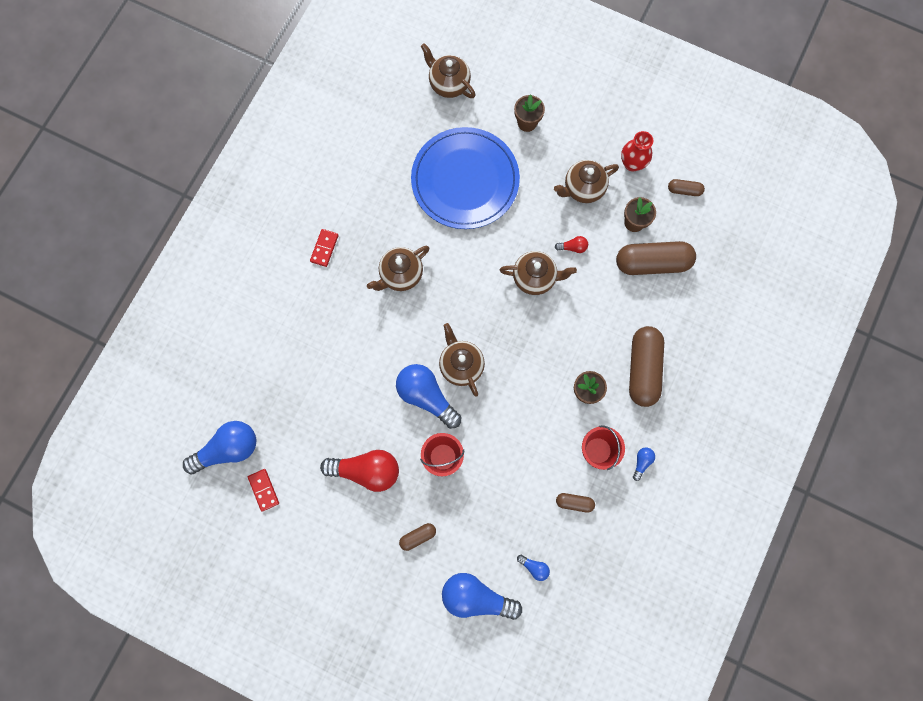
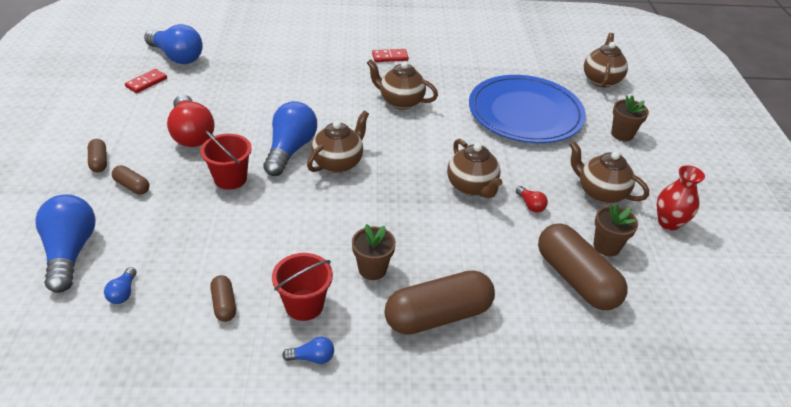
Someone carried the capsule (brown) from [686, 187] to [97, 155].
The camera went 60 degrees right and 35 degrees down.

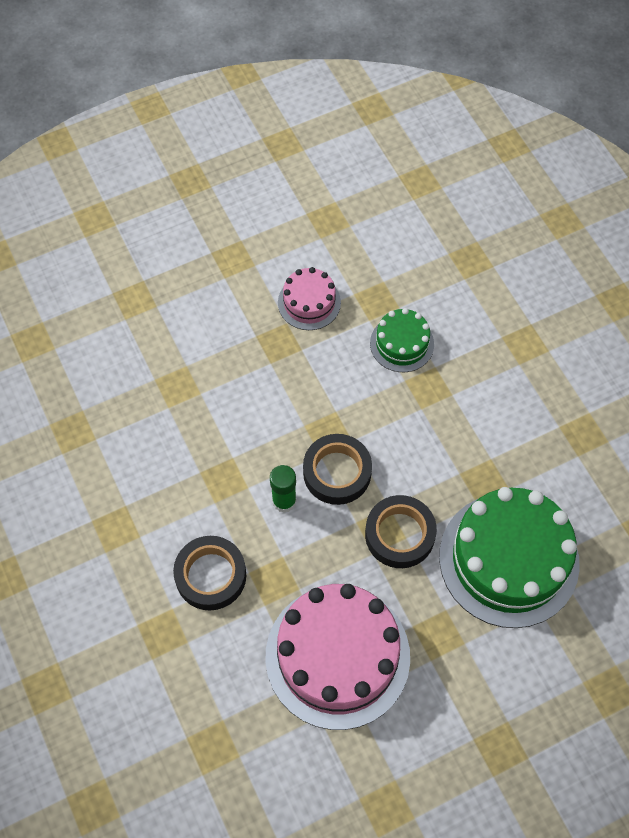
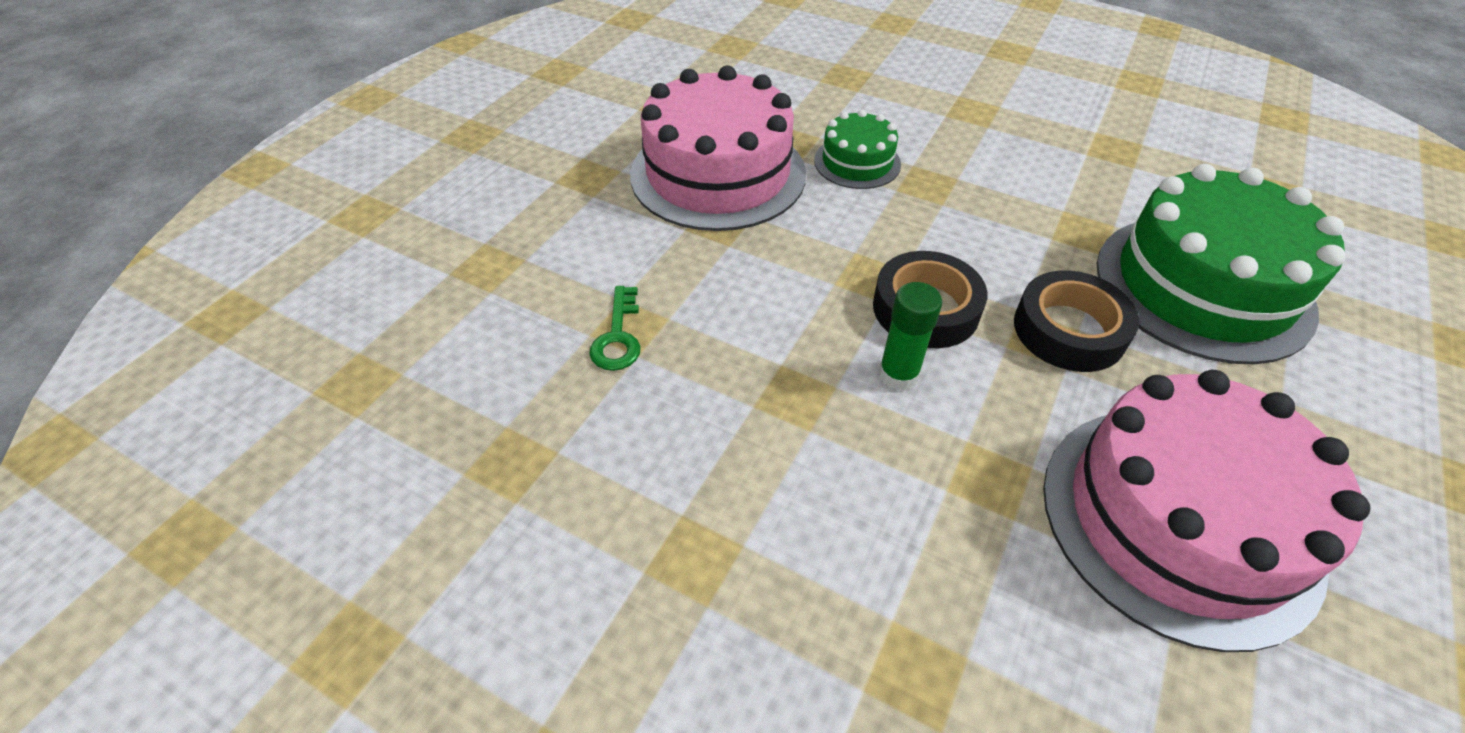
Someone put down the key (green) at [615, 328].
Someone scaled the cake (pink) at [309, 298] by 2.00.
Someone took away the tape (black) at [209, 573].
The camera went 35 degrees left and 15 degrees down.

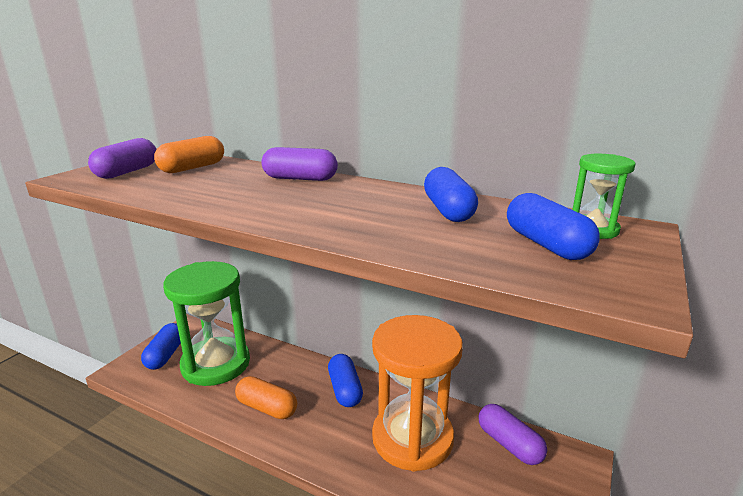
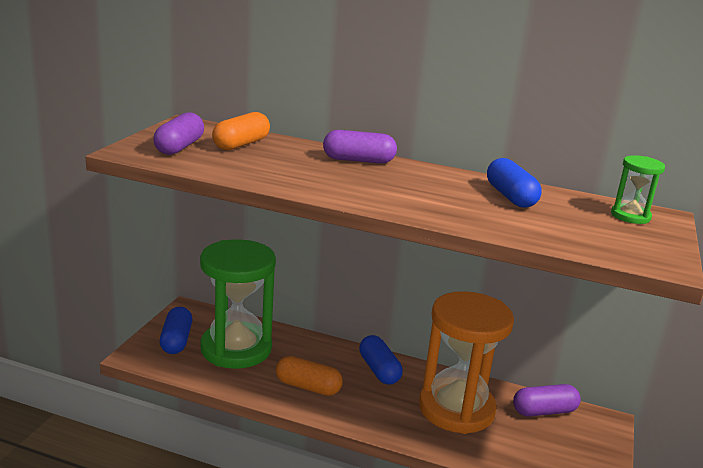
Someone rotated the capsule (purple) at [513, 434] by 60 degrees counterclockwise.
Someone took away the capsule (blue) at [553, 226].
The camera went 10 degrees left and 0 degrees up.

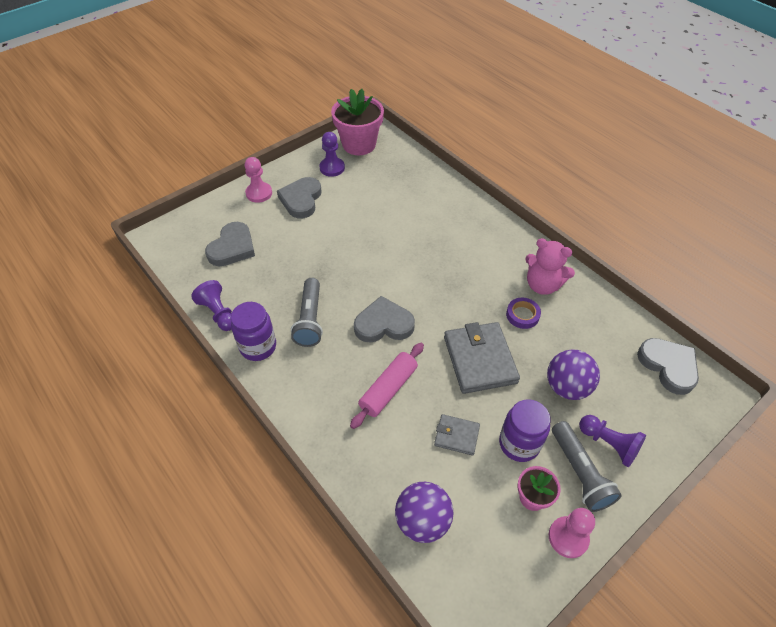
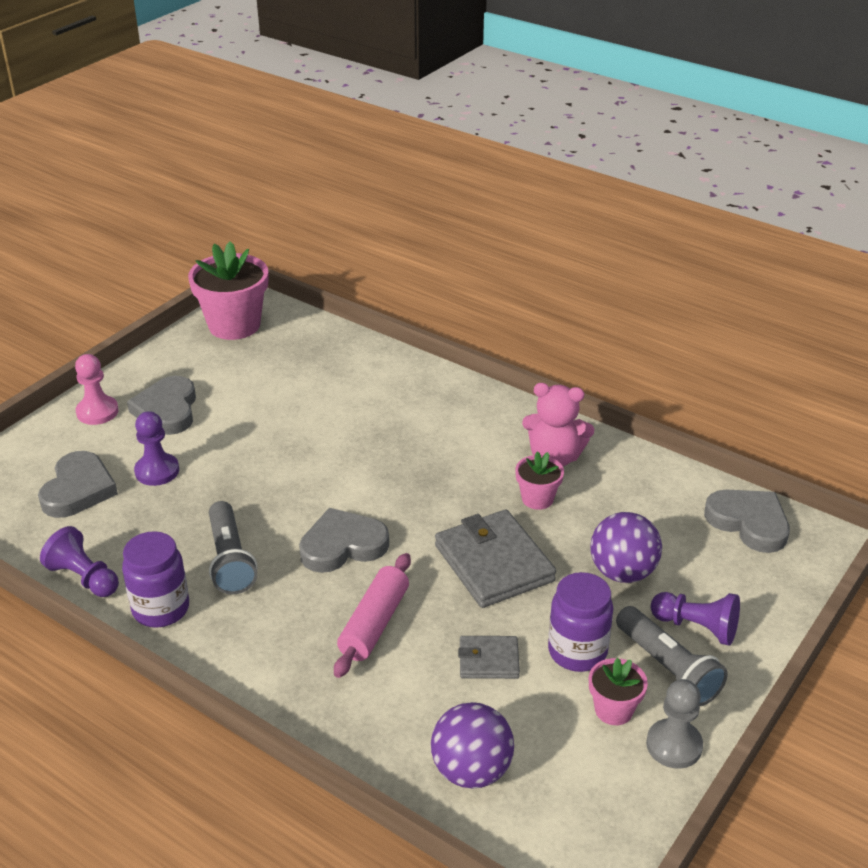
Someone carried the pawn (purple) from [332, 154] to [156, 448].
Someone swapped the tape (purple) at [523, 313] for the flower pot (pink) at [539, 480].
Someone repainted the pawn (pink) at [572, 533], which became the pawn (grey) at [674, 724].
The camera went 15 degrees left and 15 degrees down.

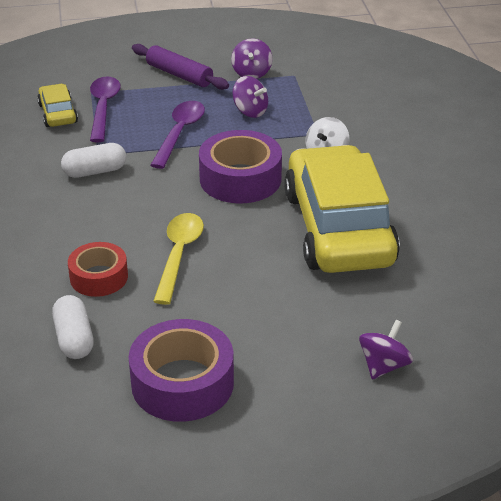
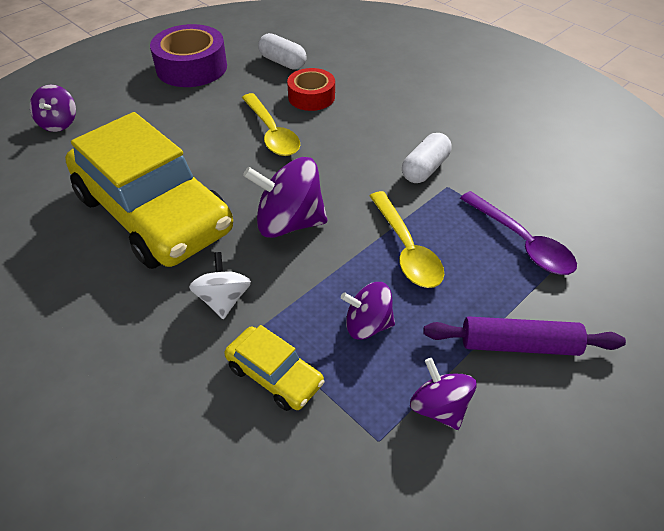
Someone carried the car (yellow) from [57, 105] to [274, 368].
Someone swapped the tape (purple) at [240, 166] for the spinning top (purple) at [285, 197].
Someone repainted the spoon (purple) at [177, 135], which became the spoon (yellow) at [407, 239].
The camera went 145 degrees right and 10 degrees up.

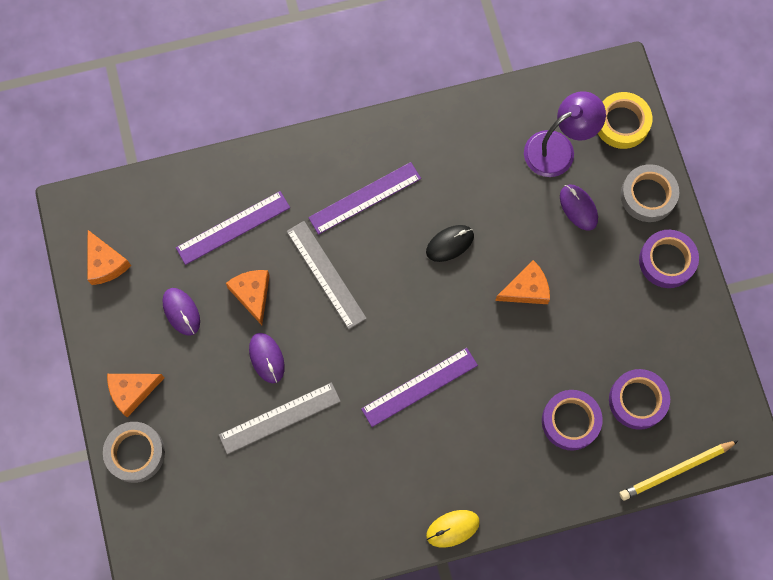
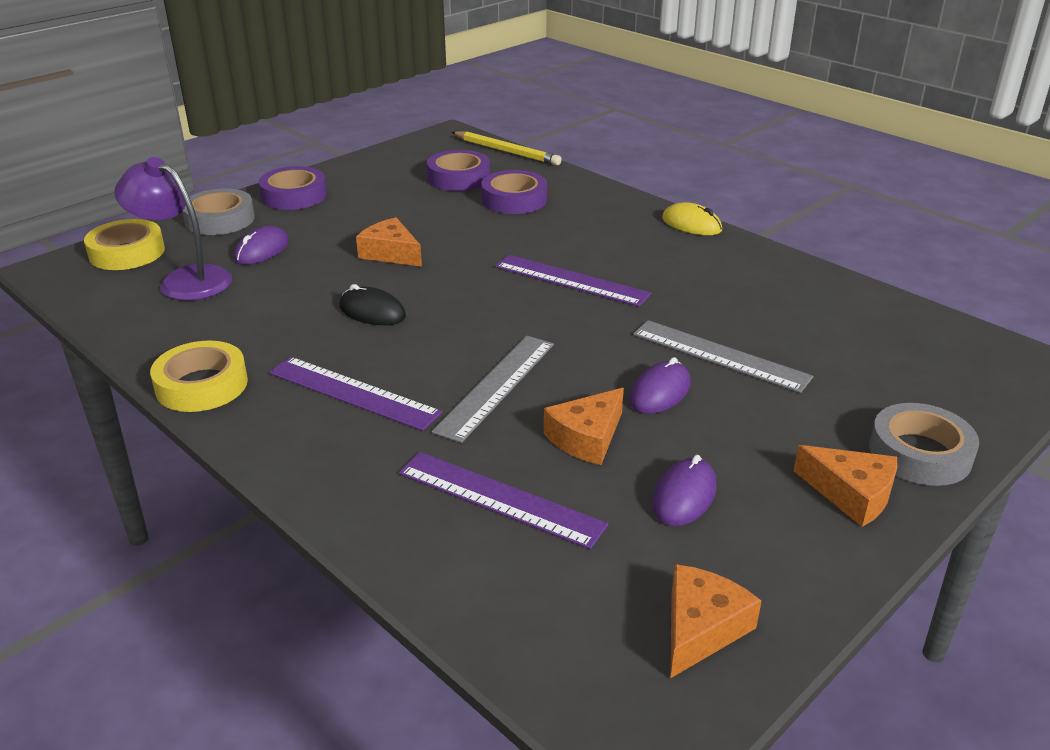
Someone put down the tape (yellow) at [199, 376].
The camera went 120 degrees left and 40 degrees down.

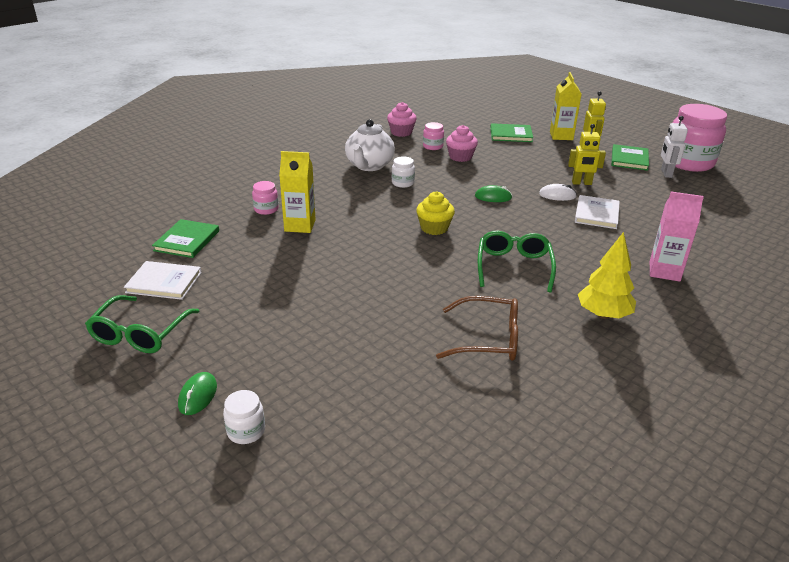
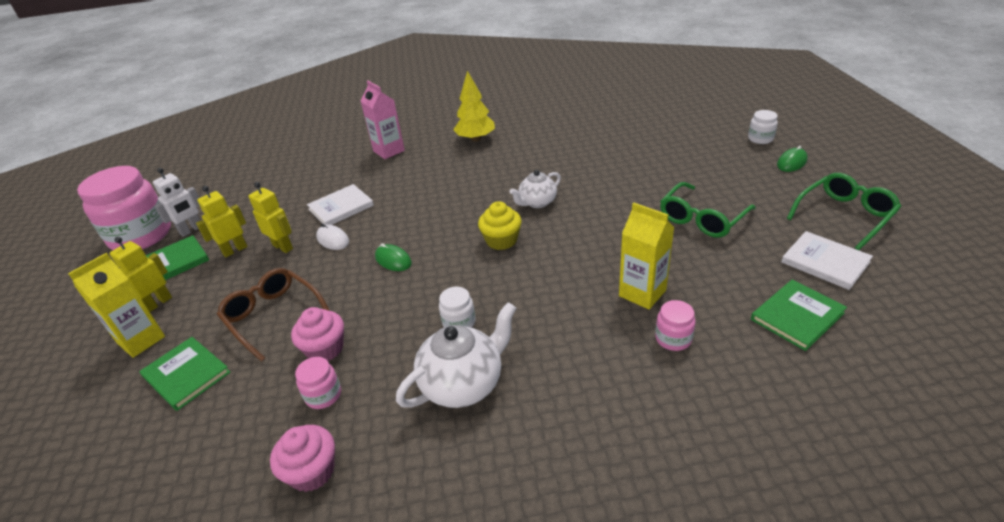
Someone put down the robot (yellow) at [221, 221].
Someone carried the glasses (brown) from [477, 328] to [273, 315].
Someone put down the teapot (white) at [535, 189].
Someone carried the glasses (green) from [517, 261] to [708, 210].
The camera went 140 degrees left and 5 degrees up.

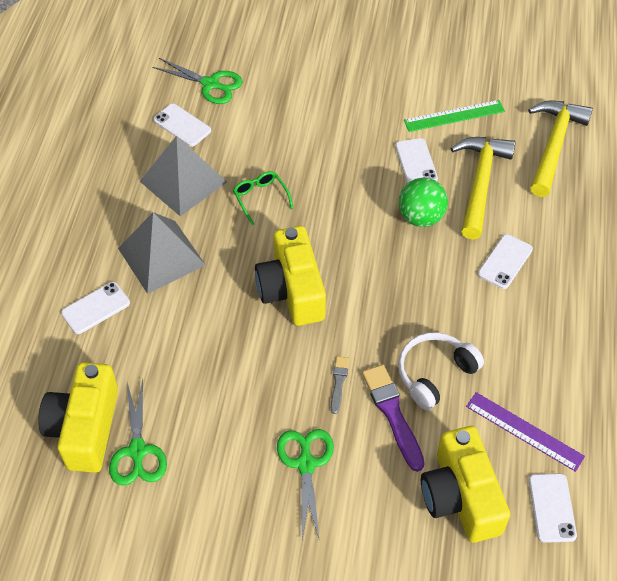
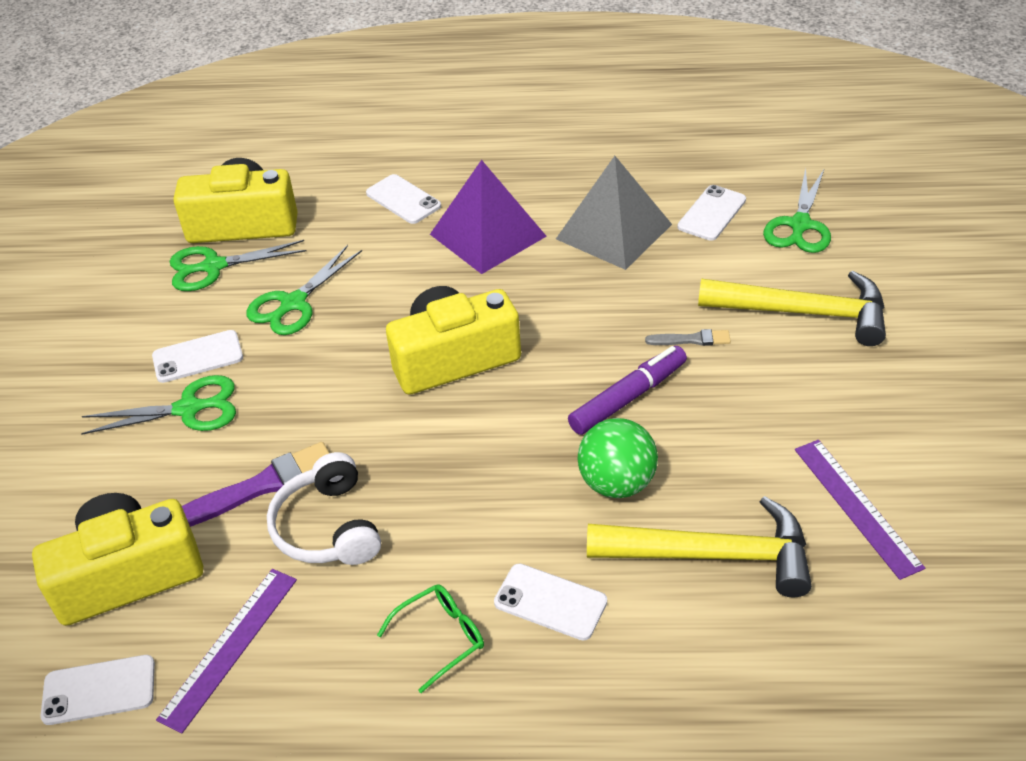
Someone carried the phone (white) from [416, 160] to [197, 356].
Someone put down the scissors (green) at [304, 290].
Someone rotated the headphones (white) at [441, 371] by 150 degrees counterclockwise.
Someone carried the glasses (green) from [263, 198] to [430, 638].
Someone repainted the pyramid (grey) at [162, 253], which became the pyramid (purple) at [488, 217].
Someone put down the marker (purple) at [627, 390].
Someone carried the brush (grey) from [340, 385] to [688, 337].
Someone carried the hammer (yellow) from [560, 148] to [792, 308].
Someone repainted the ruler (green) at [454, 116], which became the ruler (purple) at [860, 510].
The camera went 85 degrees right and 10 degrees down.

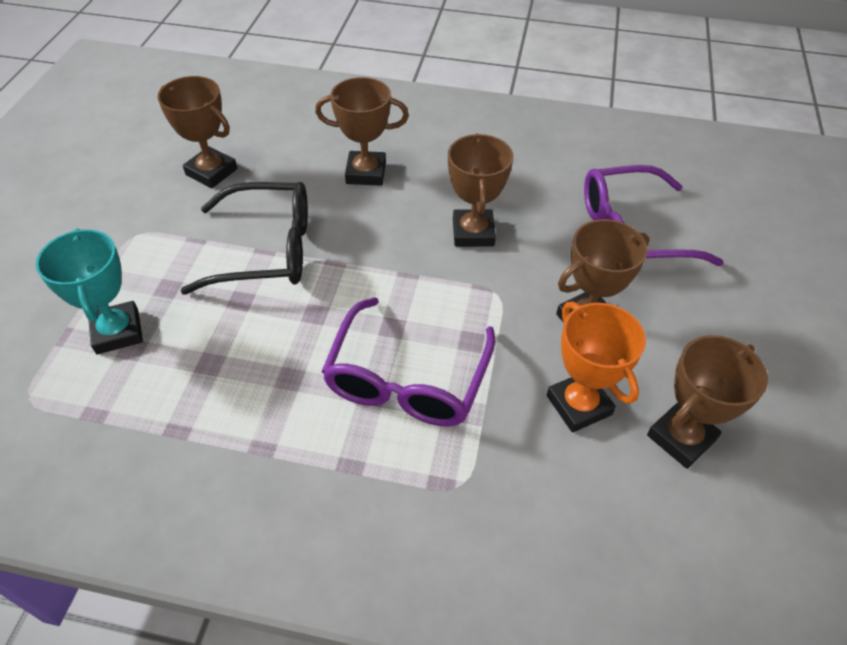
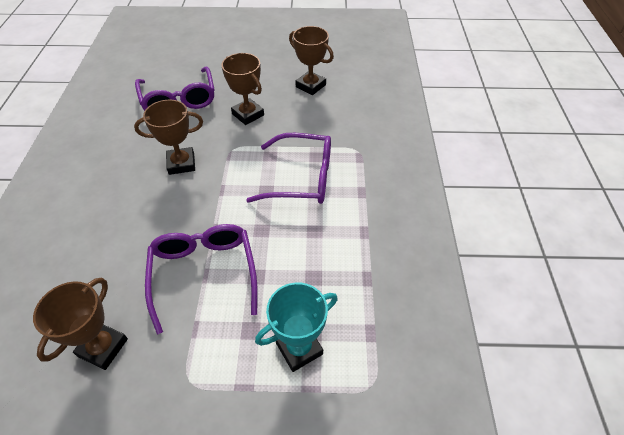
Someone repainted the glasses (black) at [244, 238], which became the glasses (purple) at [201, 279].
Someone took away the trophy (brown) at [362, 131].
Someone took away the trophy (orange) at [596, 367].
The camera went 100 degrees left and 0 degrees up.

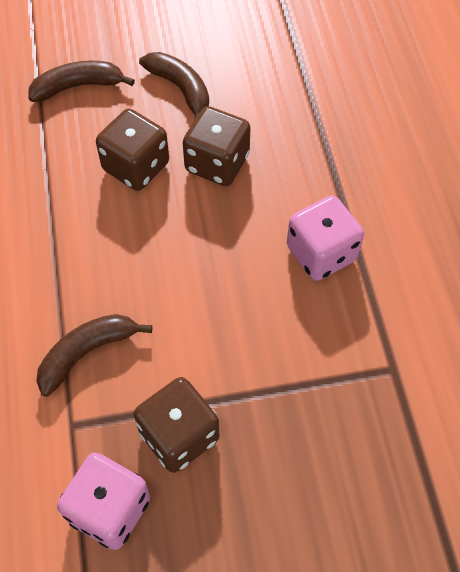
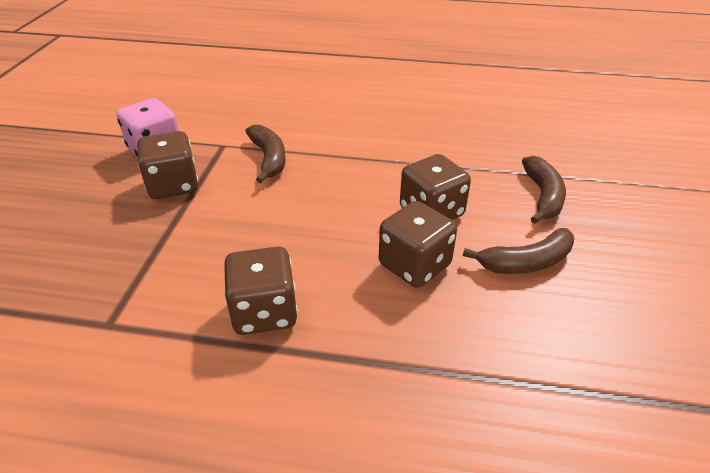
Someone repainted the dice (pink) at [325, 238], which became the dice (brown) at [261, 291].
The camera went 110 degrees right and 20 degrees down.

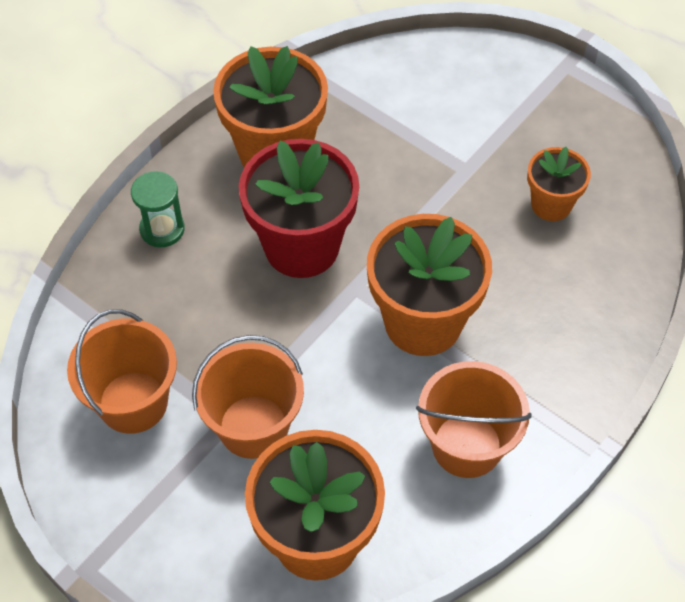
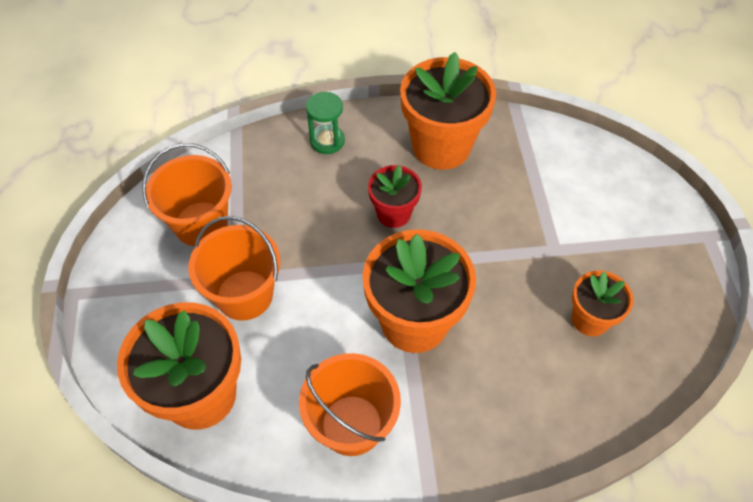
Someone scaled the flower pot (red) at [299, 208] by 0.55.
The camera went 45 degrees right and 0 degrees up.

